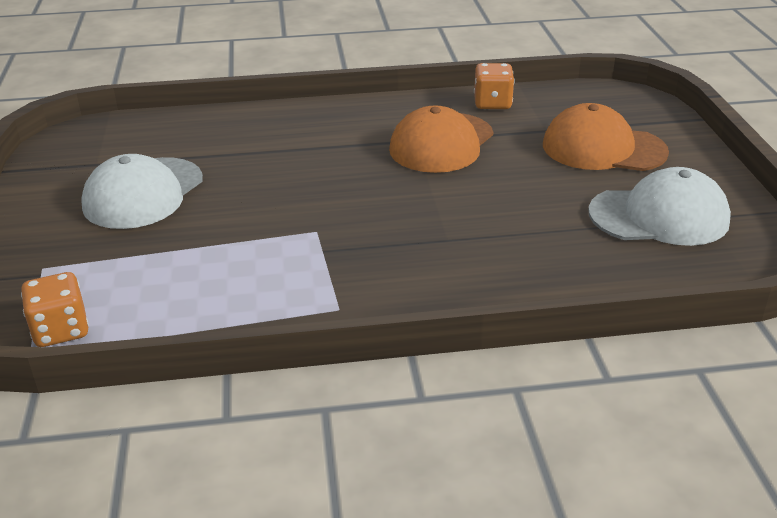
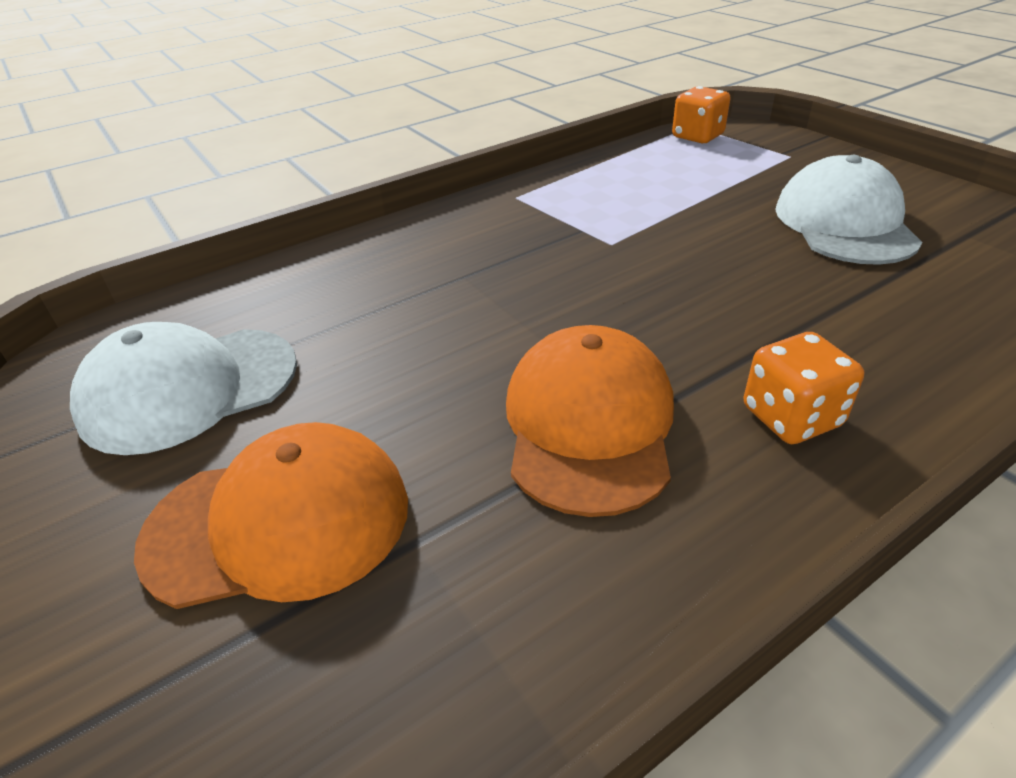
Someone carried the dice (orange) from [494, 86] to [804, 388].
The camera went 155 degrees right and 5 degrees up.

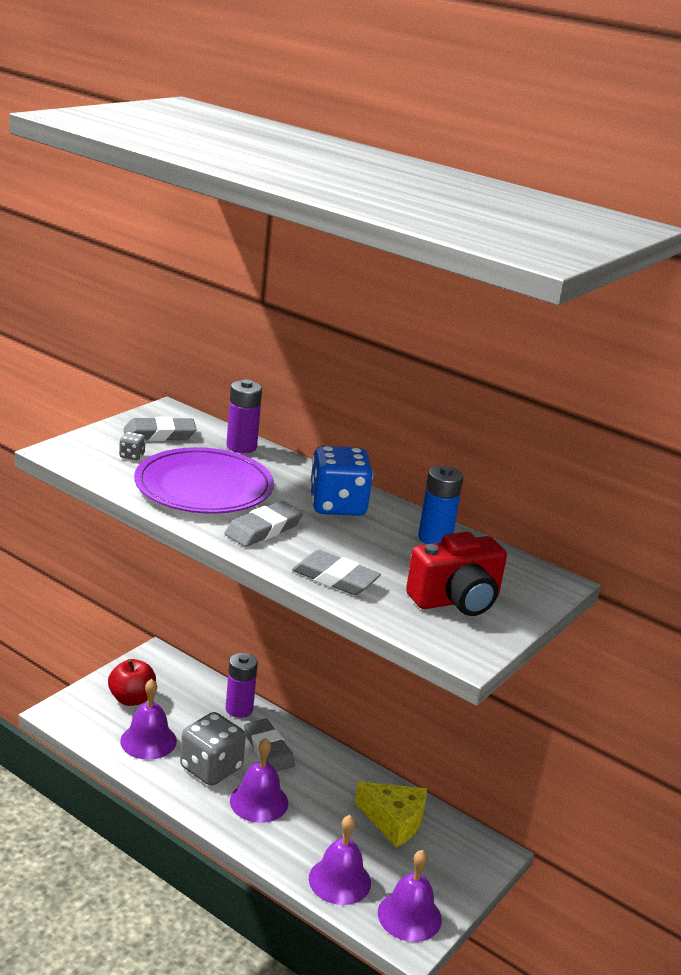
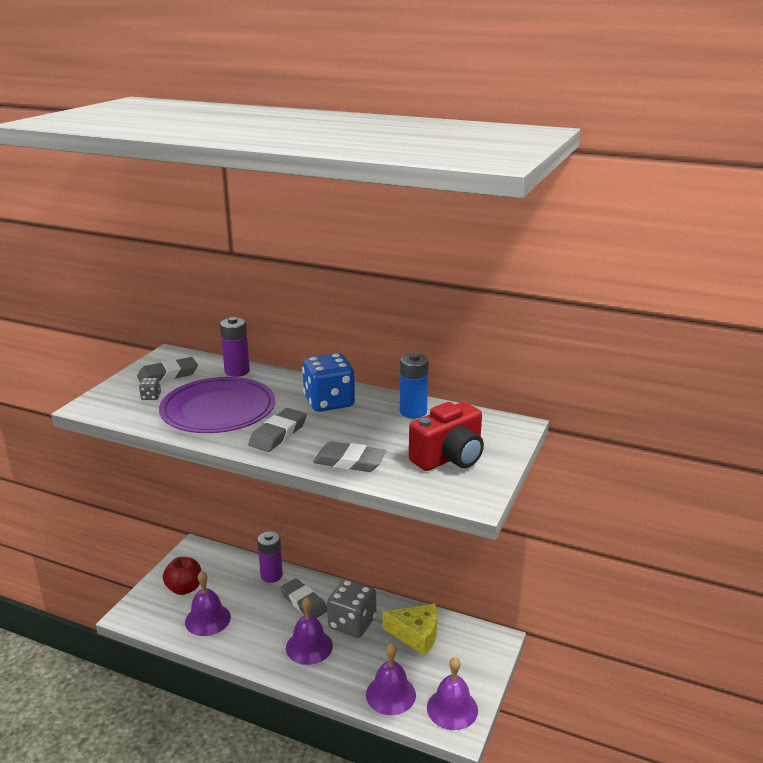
Someone carried the dice (grey) from [213, 749] to [351, 608].
The camera went 10 degrees left and 0 degrees up.

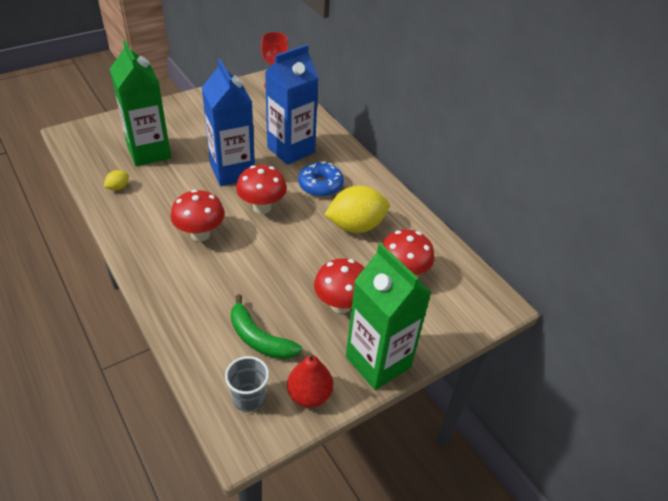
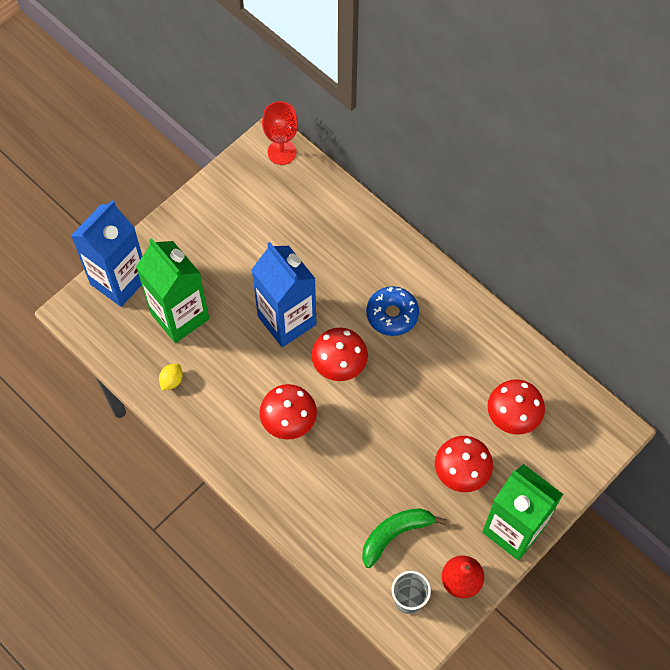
Someone carried the carton (blue) from [292, 104] to [106, 253].
Someone rotated the banana (green) at [266, 326] by 120 degrees clockwise.
Someone took away the lemon (yellow) at [357, 209].
The camera went 10 degrees left and 20 degrees up.

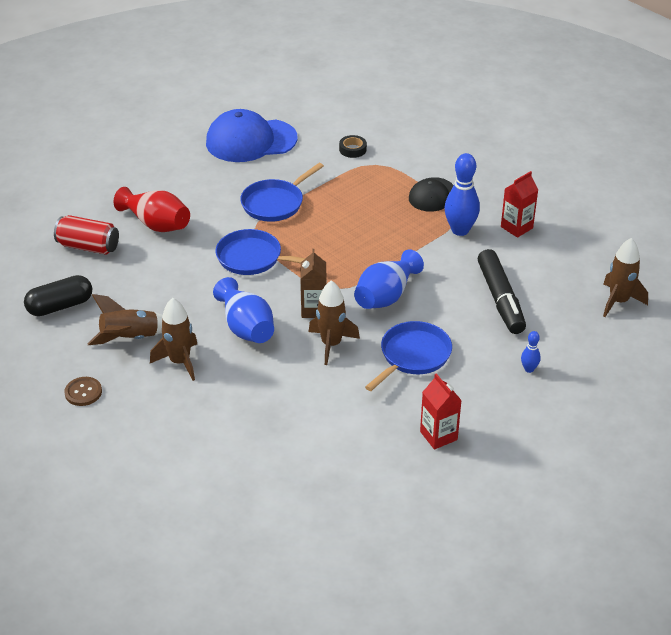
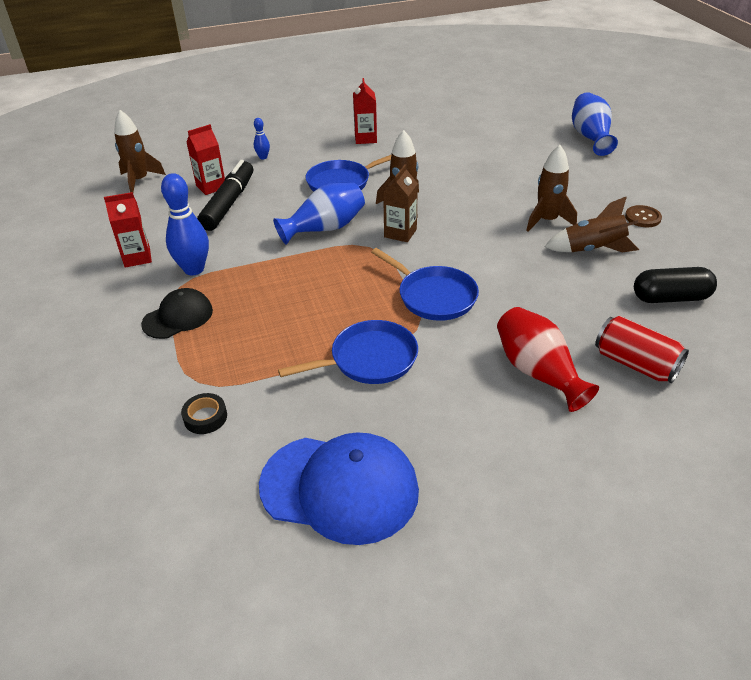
Someone put down the carton (red) at [205, 159].
Someone carried the vase (blue) from [243, 310] to [595, 124].
The camera went 155 degrees left and 0 degrees up.

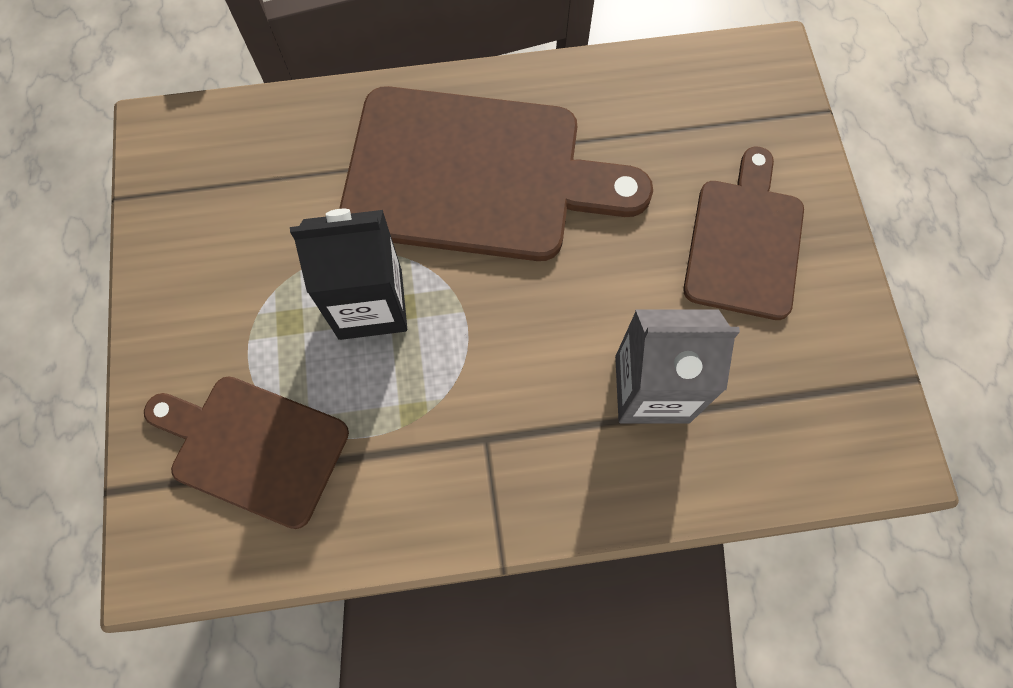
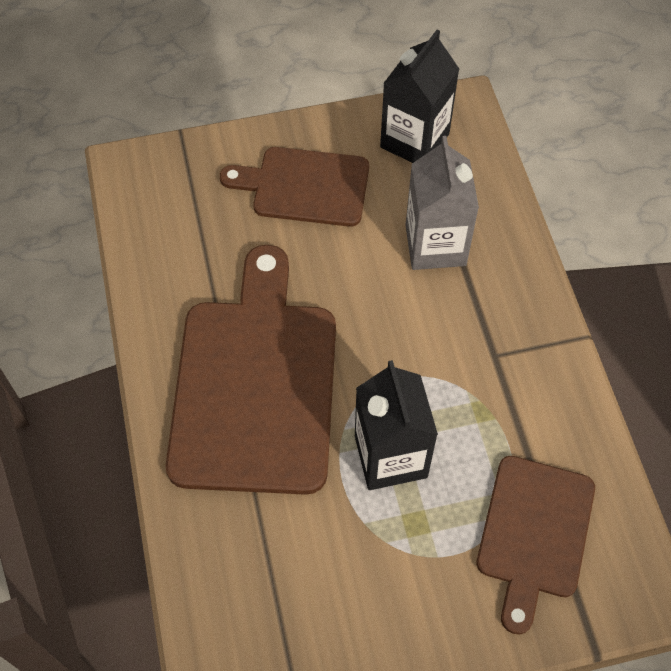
Someone put down the carton (black) at [419, 96].
The camera went 95 degrees left and 10 degrees down.

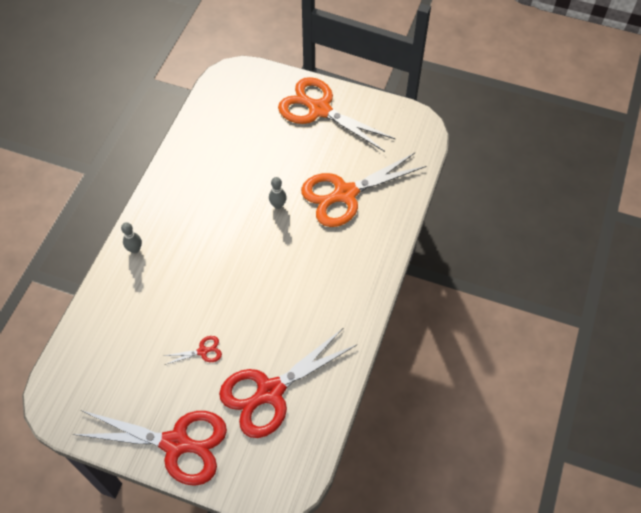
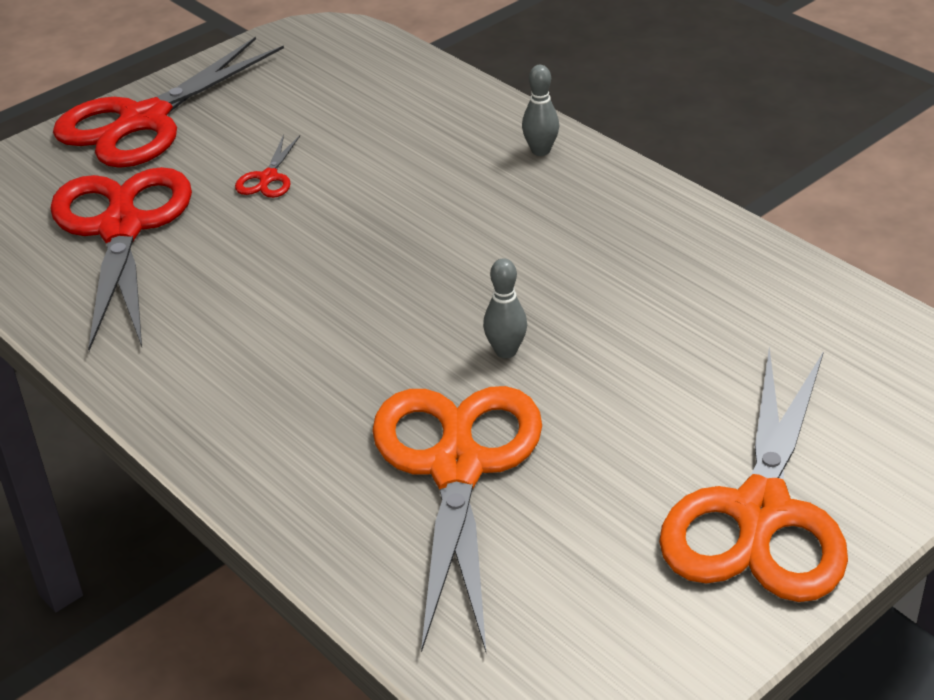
Someone rotated the scissors (orange) at [337, 114] by 135 degrees clockwise.
The camera went 120 degrees right and 20 degrees down.

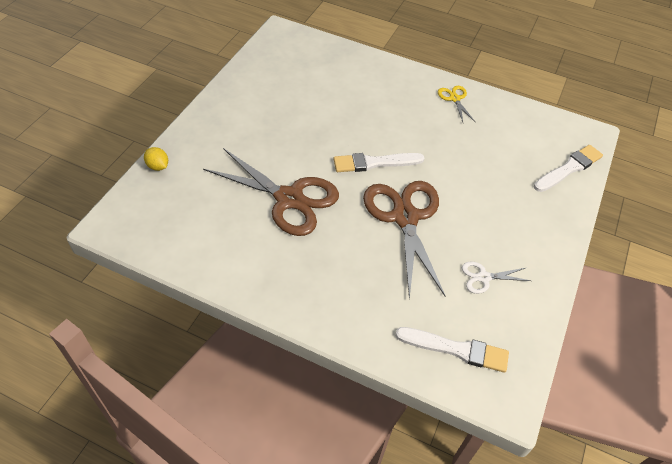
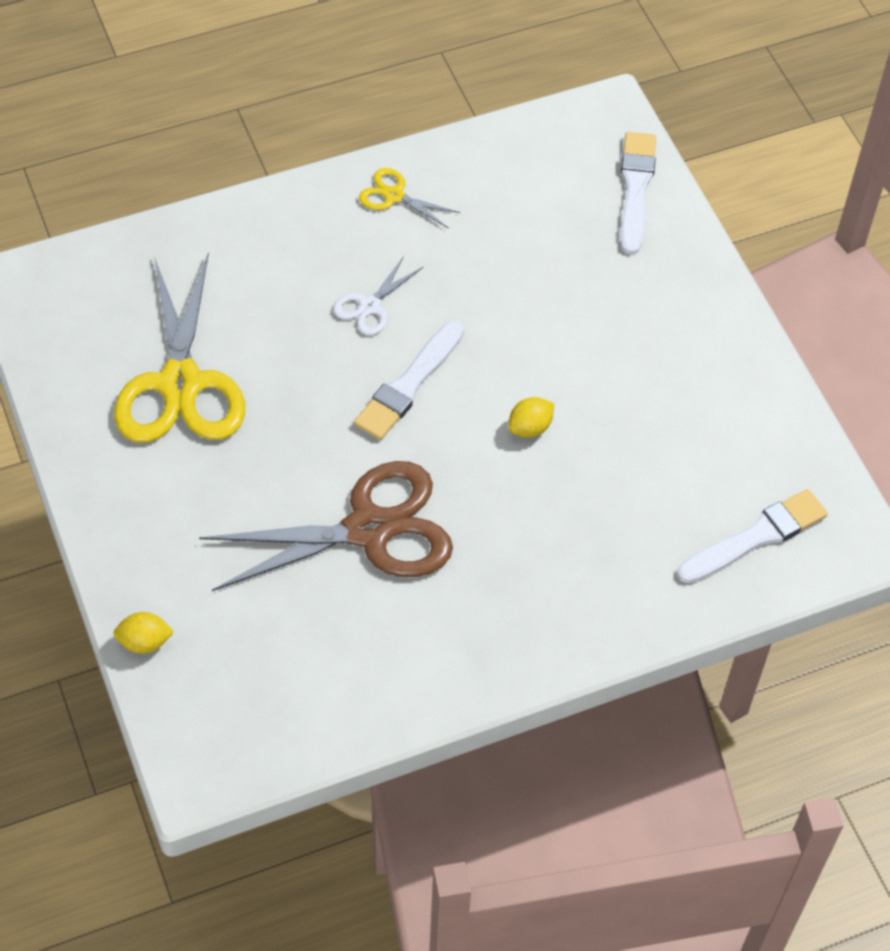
Someone put down the scissors (yellow) at [179, 347].
Someone carried the scissors (white) from [496, 278] to [378, 295].
Someone swapped the scissors (brown) at [404, 240] for the lemon (yellow) at [531, 417].
The camera went 45 degrees left and 5 degrees up.

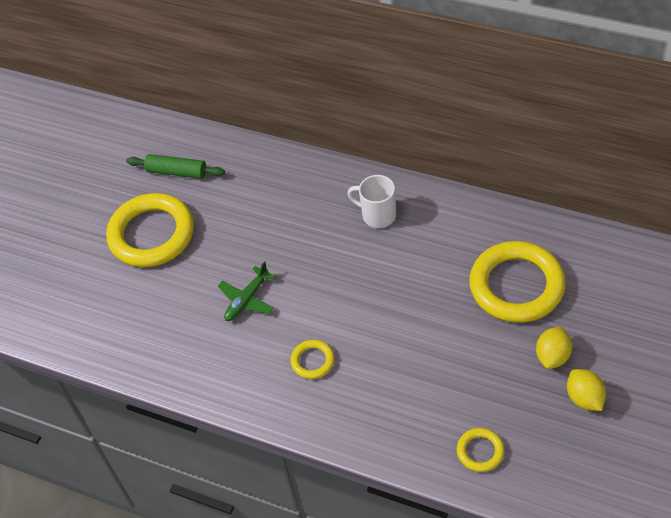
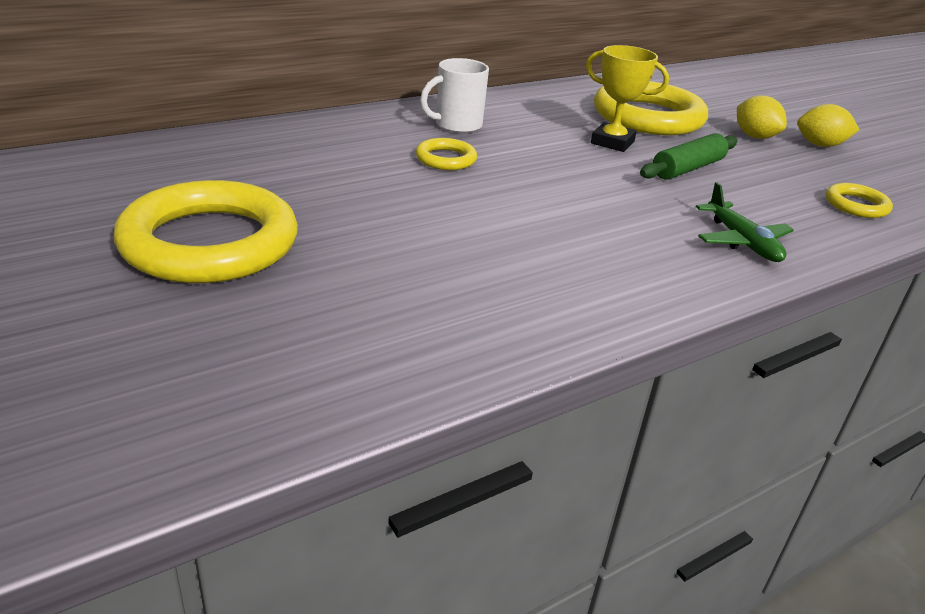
Someone carried the ring (yellow) from [312, 359] to [446, 154].
Someone put down the trophy (yellow) at [627, 98].
Someone carried the rolling pin (green) from [175, 166] to [688, 156].
Someone carried the plane (green) from [247, 291] to [745, 222].
The camera went 65 degrees left and 20 degrees down.

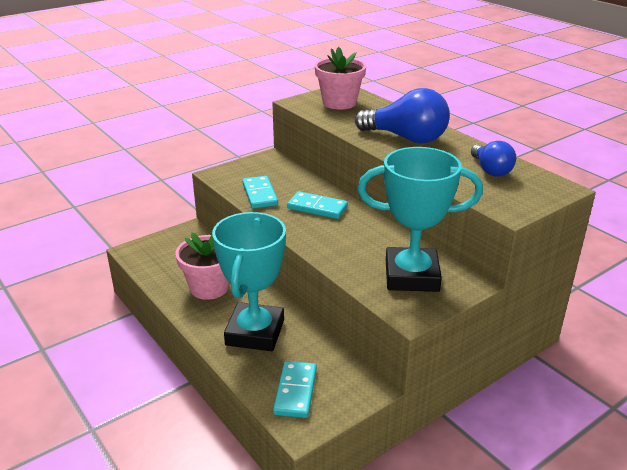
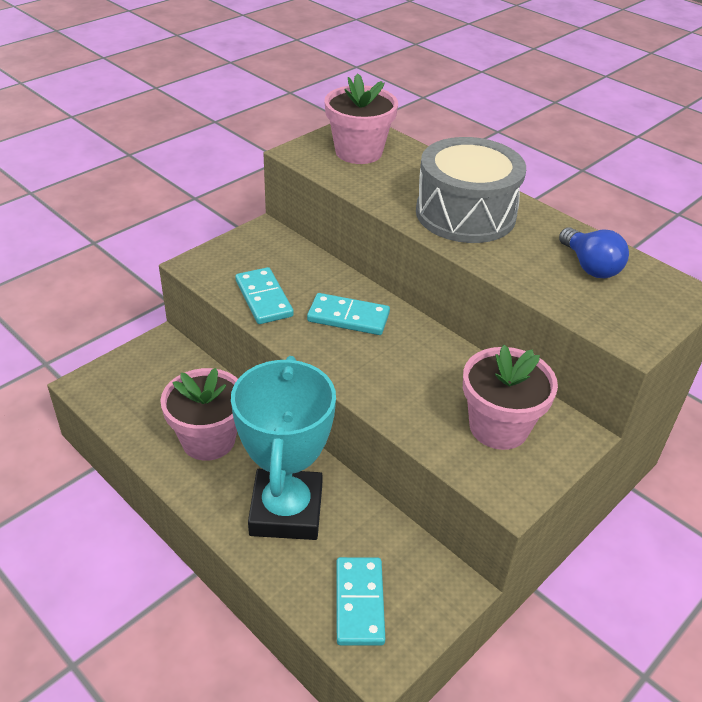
Someone swapped the light bulb (blue) at [402, 116] for the drum (grey) at [471, 190].
Someone swapped the trophy (turquoise) at [420, 219] for the flower pot (pink) at [510, 397].
The camera went 10 degrees left and 10 degrees up.

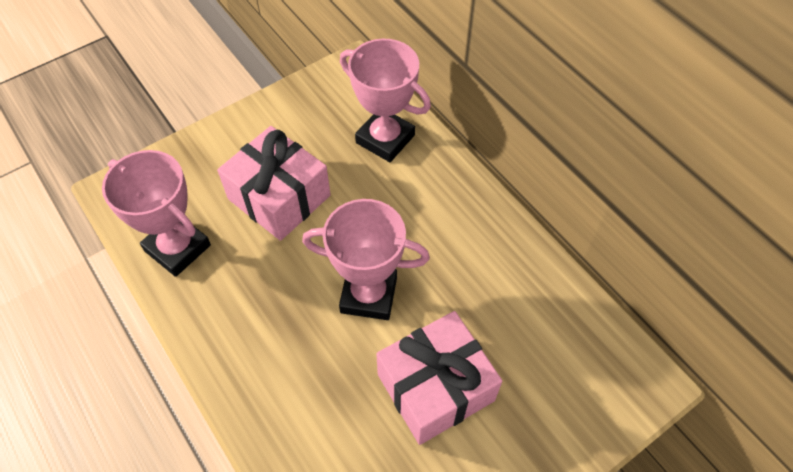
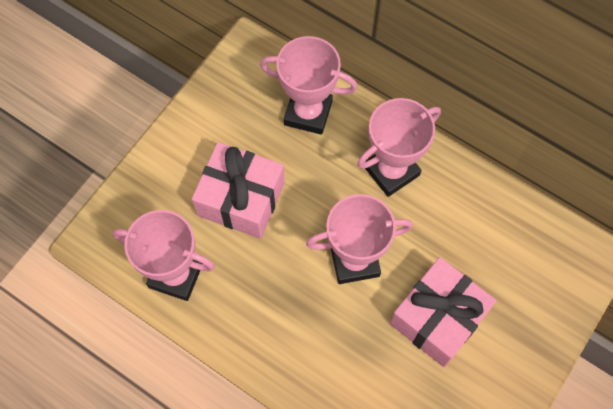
Someone put down the trophy (pink) at [399, 147].
The camera went 20 degrees left and 10 degrees up.

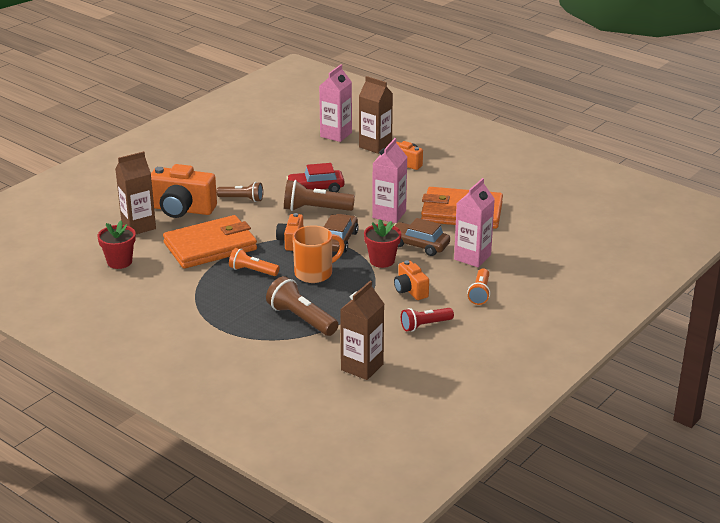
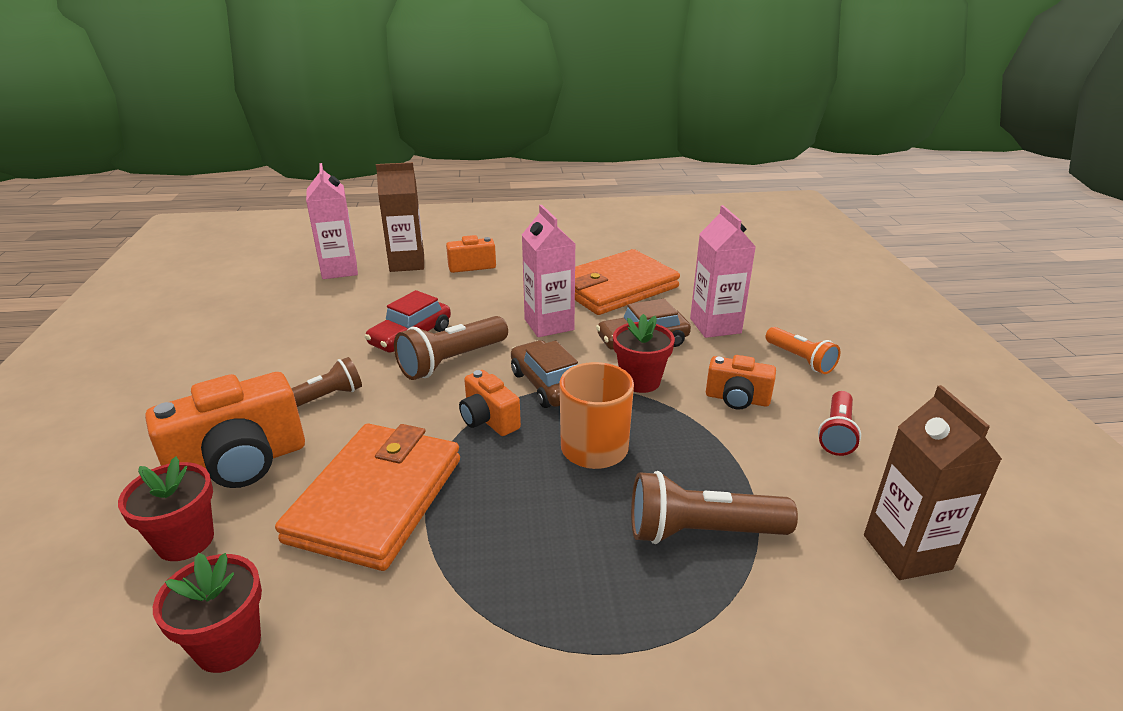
Someone swapped the carton (brown) at [135, 192] for the flower pot (red) at [166, 508].
Someone took away the flashlight (orange) at [254, 262].
The camera went 45 degrees left and 0 degrees up.

